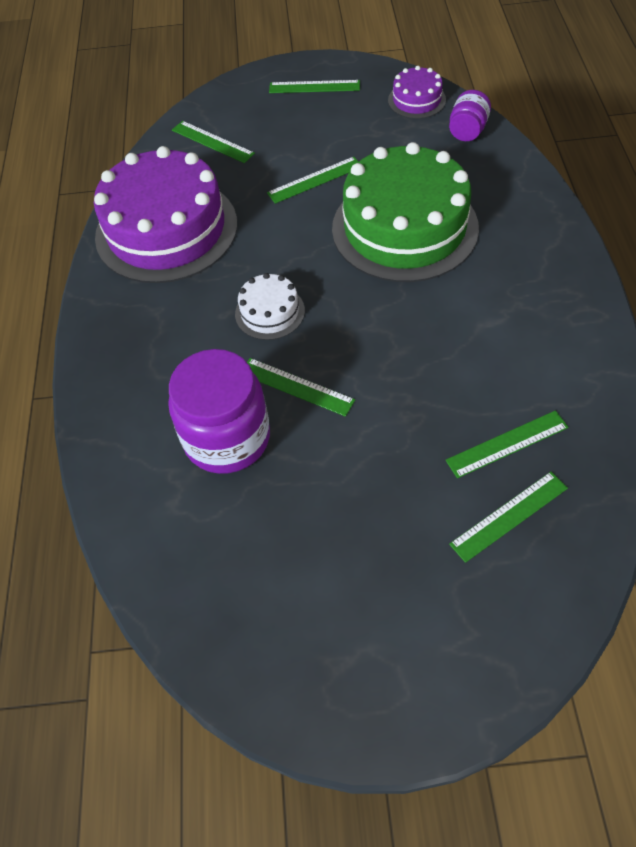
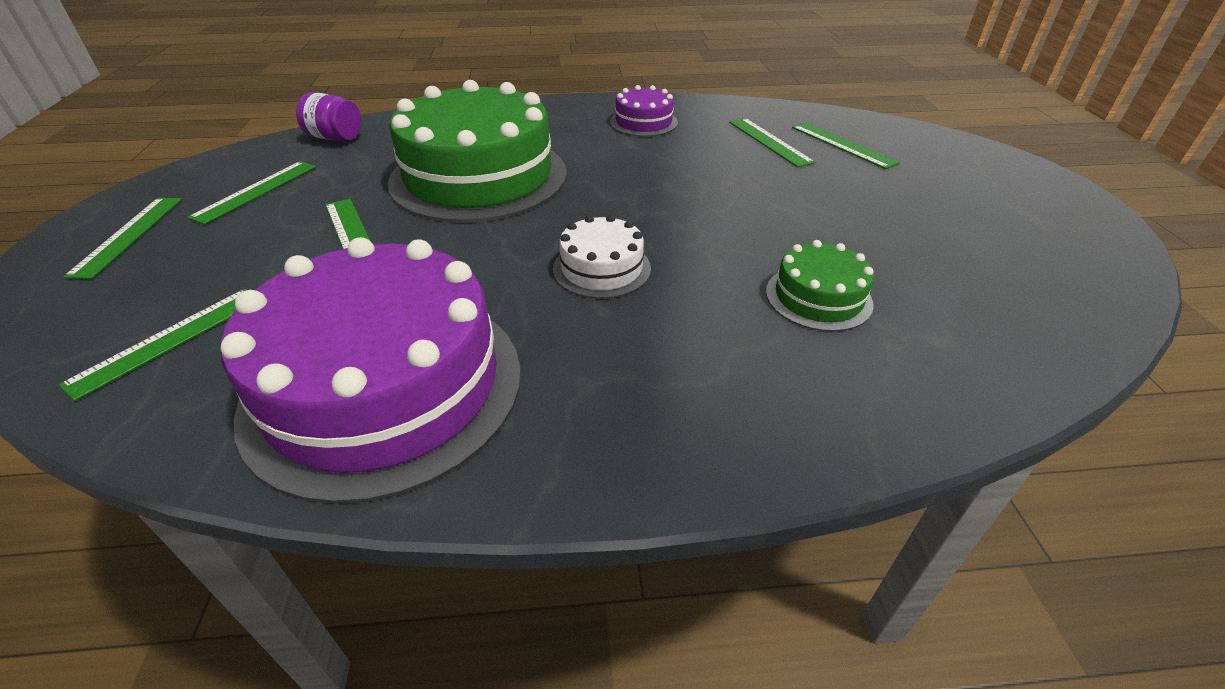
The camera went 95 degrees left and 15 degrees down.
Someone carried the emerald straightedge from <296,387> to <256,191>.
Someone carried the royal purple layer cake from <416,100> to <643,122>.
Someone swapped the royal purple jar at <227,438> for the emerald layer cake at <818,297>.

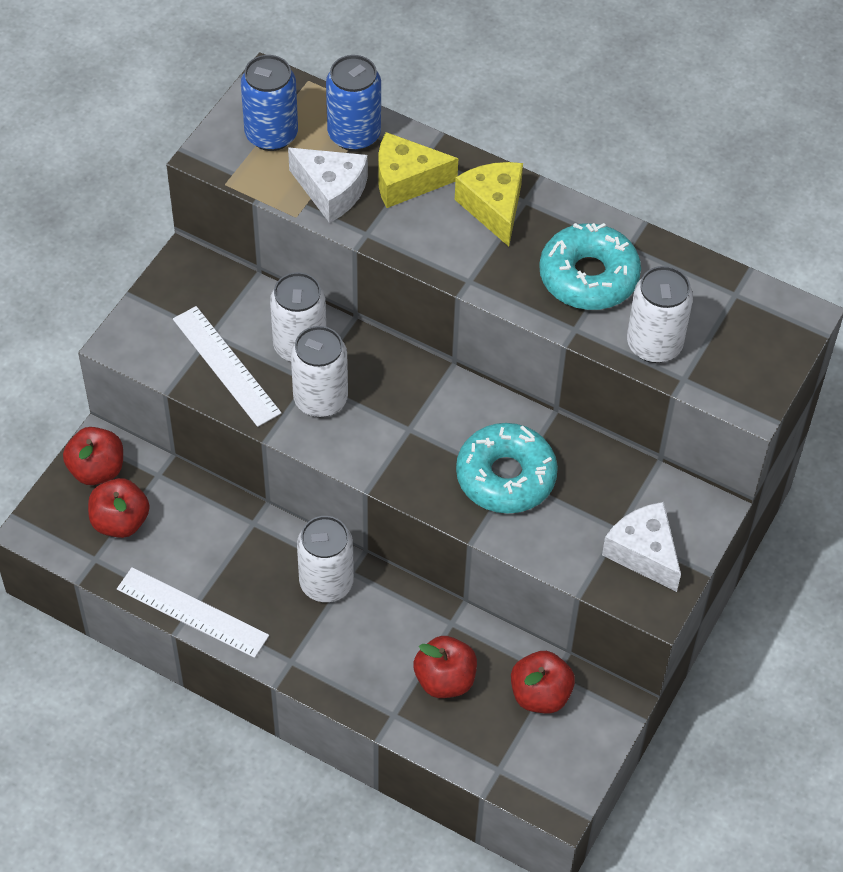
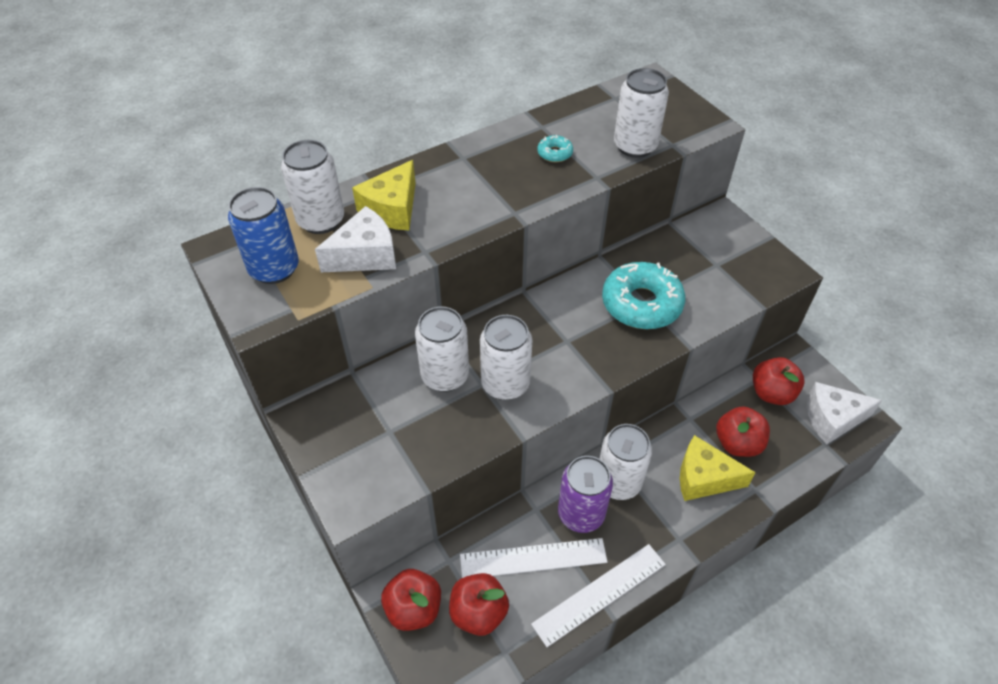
The camera went 60 degrees left and 5 degrees down.
Someone repainted the blue can at <354,135>, which became the snow-white can at <321,220>.
Someone carried the snow-white straightedge from <226,366> to <533,558>.
Someone scaled the aqua glazed donut at <588,277> by 0.44.
Someone put down the royal purple can at <581,514>.
Someone carried the bright yellow cheese from <493,207> to <703,478>.
Someone carried the snow-white cheese from <643,553> to <832,419>.

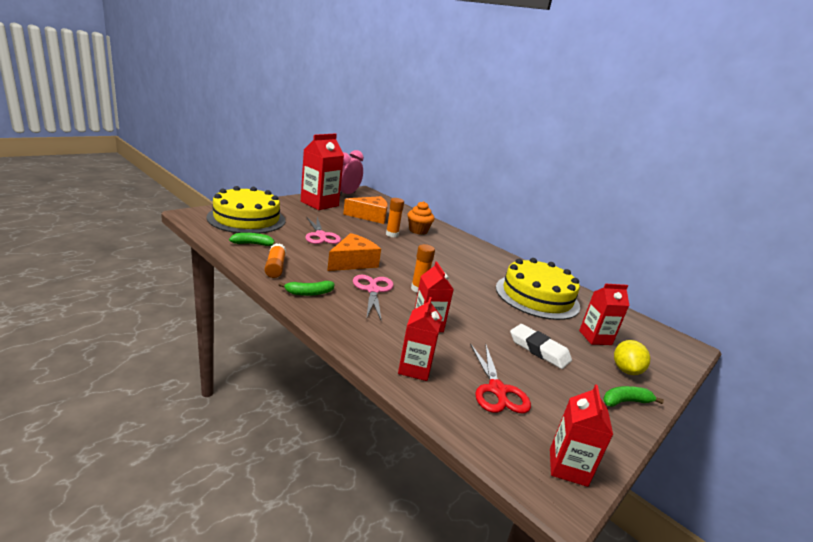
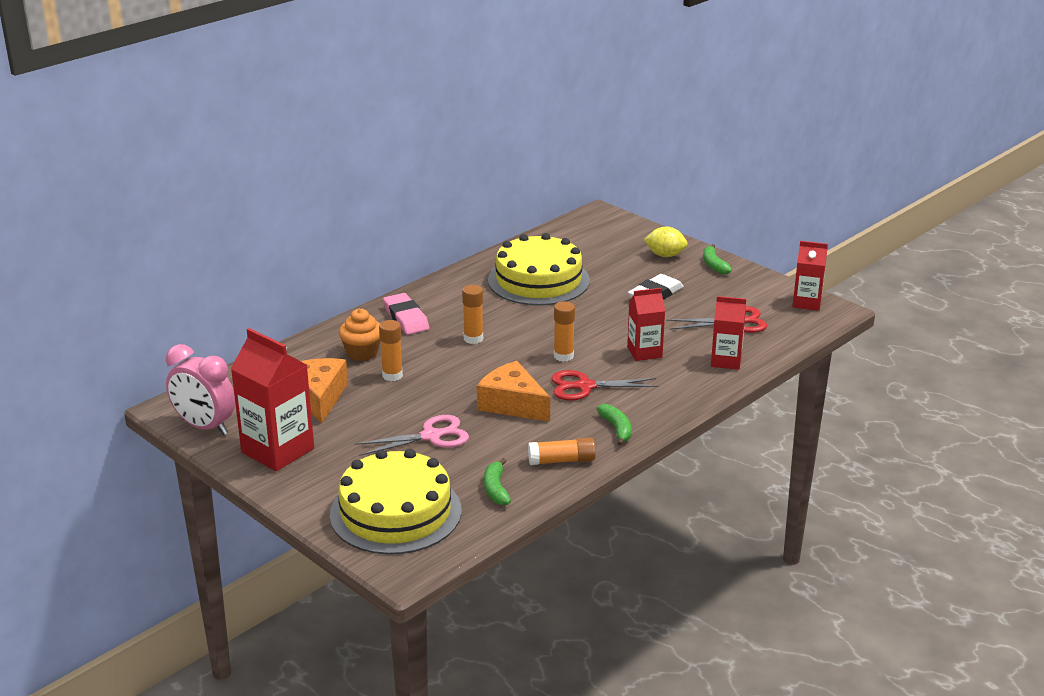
The camera went 85 degrees left and 5 degrees up.
Someone put down the rose-pink eraser at <406,318>.
Someone put down the orange-coloured glue stick at <473,339>.
Someone repainted the rose-pink pair of scissors at <373,290>, which became the crimson pair of scissors at <584,386>.
Someone took away the crimson juice carton at <595,338>.

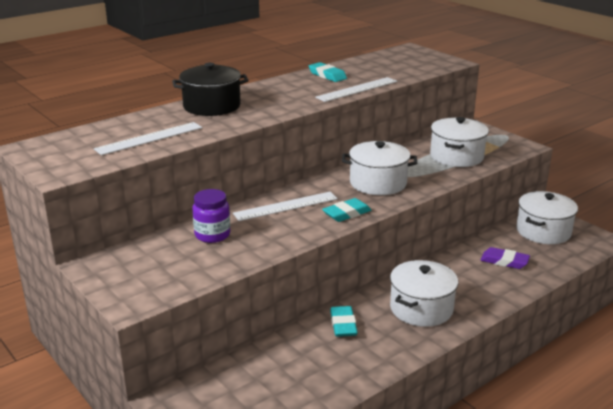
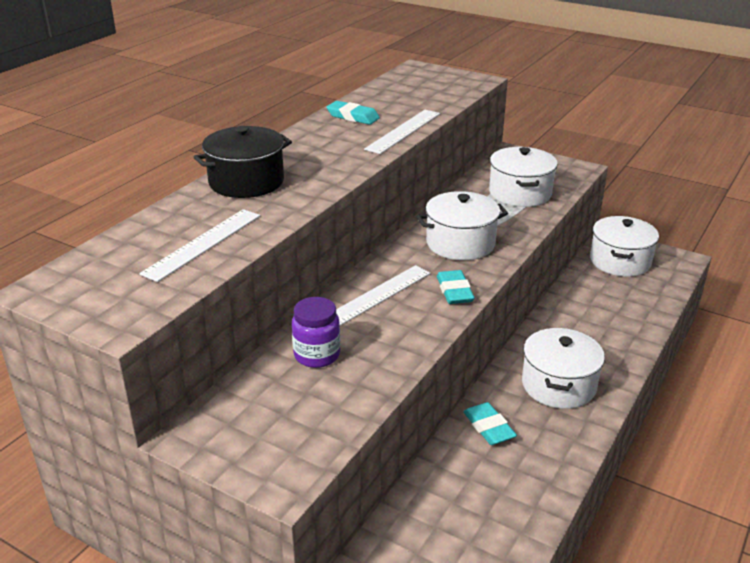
The camera went 20 degrees left and 5 degrees up.
Someone rotated the aqua eraser at <347,213> by 45 degrees counterclockwise.
Someone took away the royal purple eraser at <504,261>.

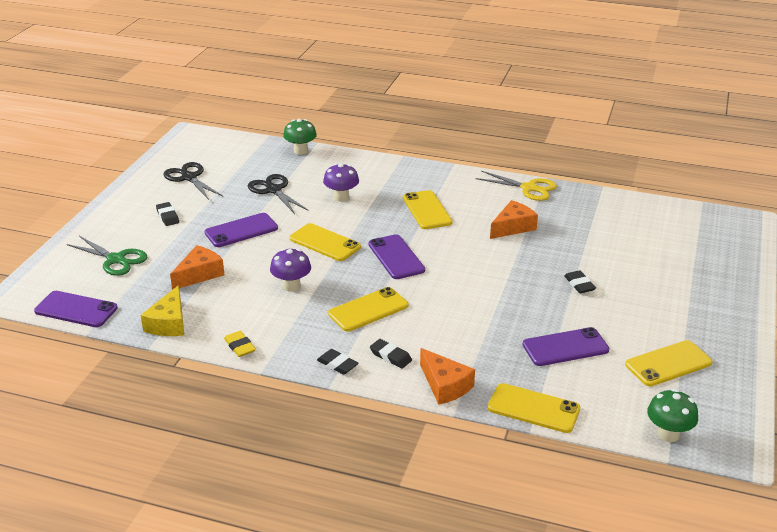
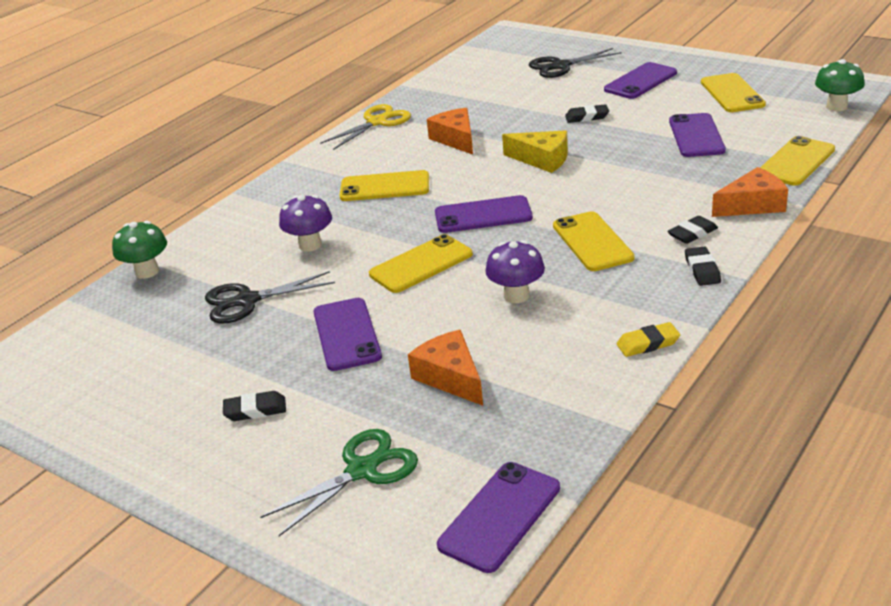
The camera went 70 degrees left and 0 degrees up.
Someone carried the bright yellow cheese from <169,323> to <542,159>.
Someone carried the ebony pair of scissors from <189,178> to <561,66>.
Someone put down the royal purple mobile phone at <640,81>.
Someone rotated the ebony eraser at <337,364> by 60 degrees counterclockwise.

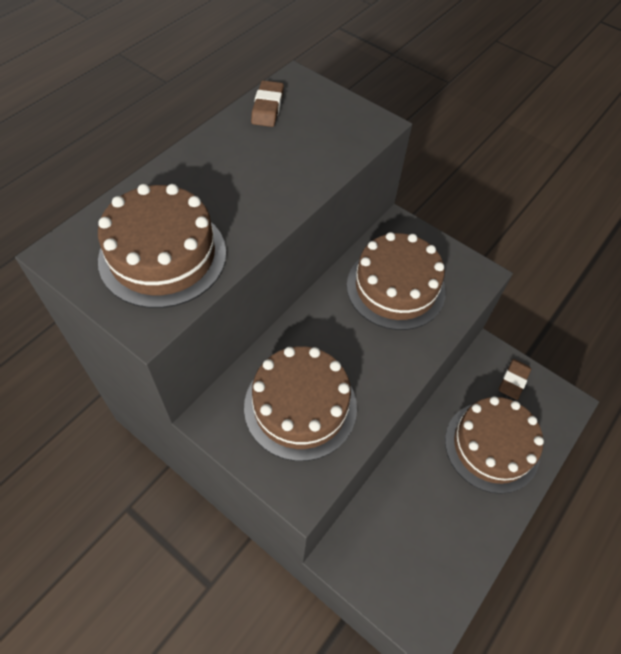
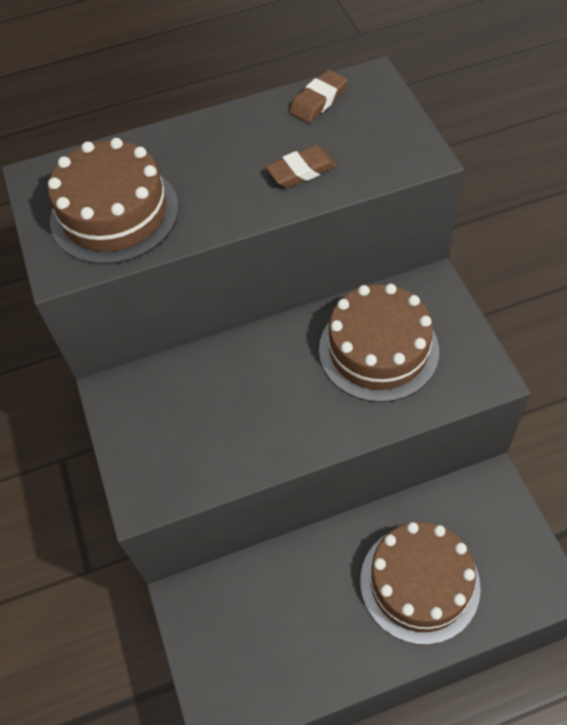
The camera went 40 degrees right and 0 degrees up.
Someone carried the dark brown eraser from <513,381> to <301,171>.
Someone took away the dark brown layer cake at <300,406>.

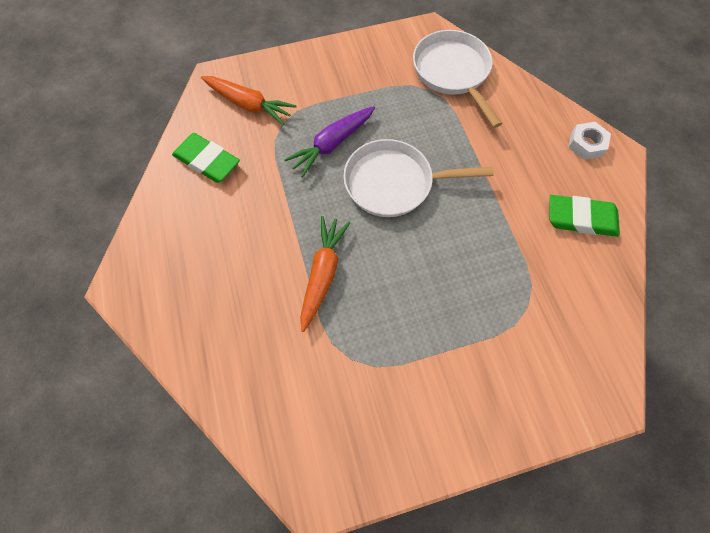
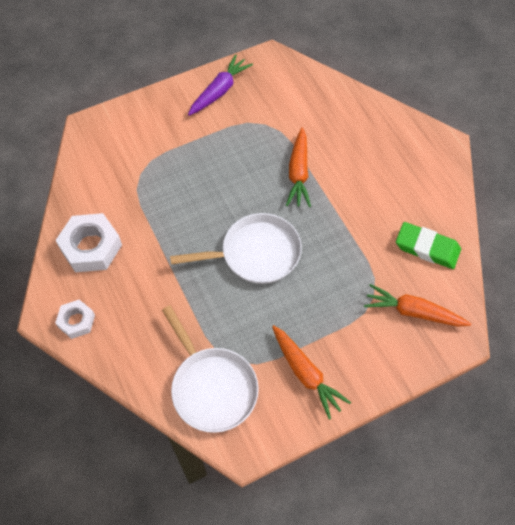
The camera went 170 degrees right and 5 degrees down.
Someone swapped the emerald eraser at <581,218> for the snow-white hex nut at <91,247>.
Someone carried the royal purple carrot from <332,144> to <219,91>.
Someone put down the orange-coloured carrot at <306,374>.

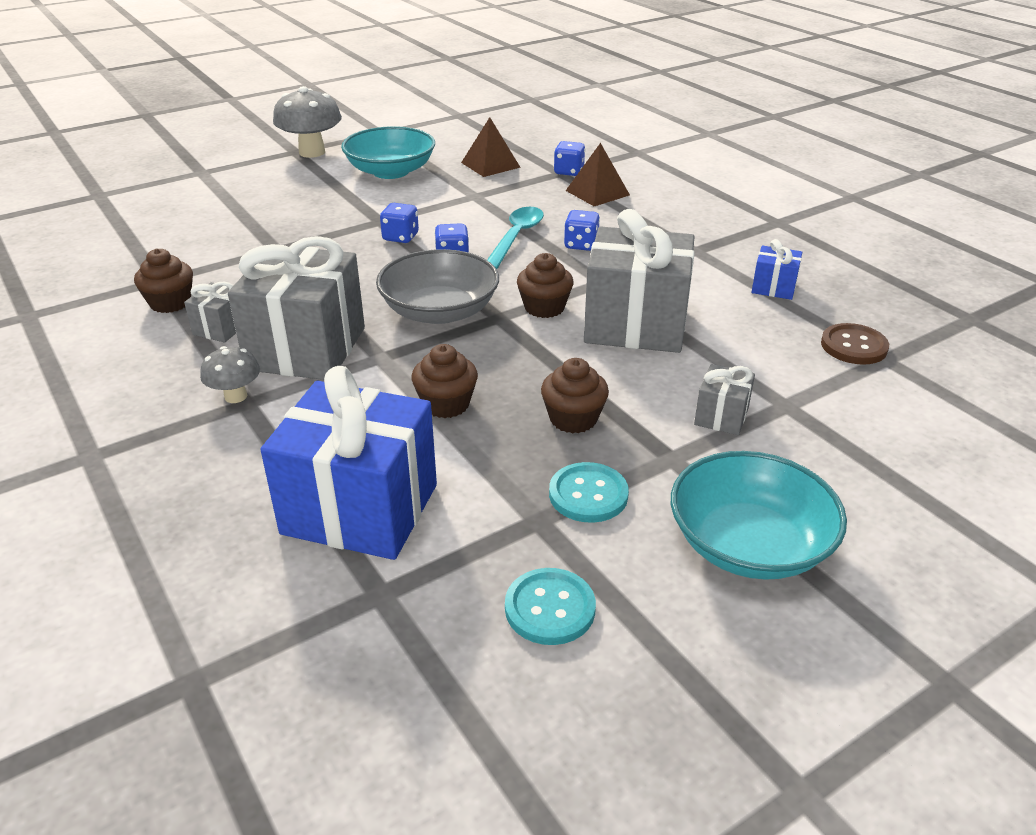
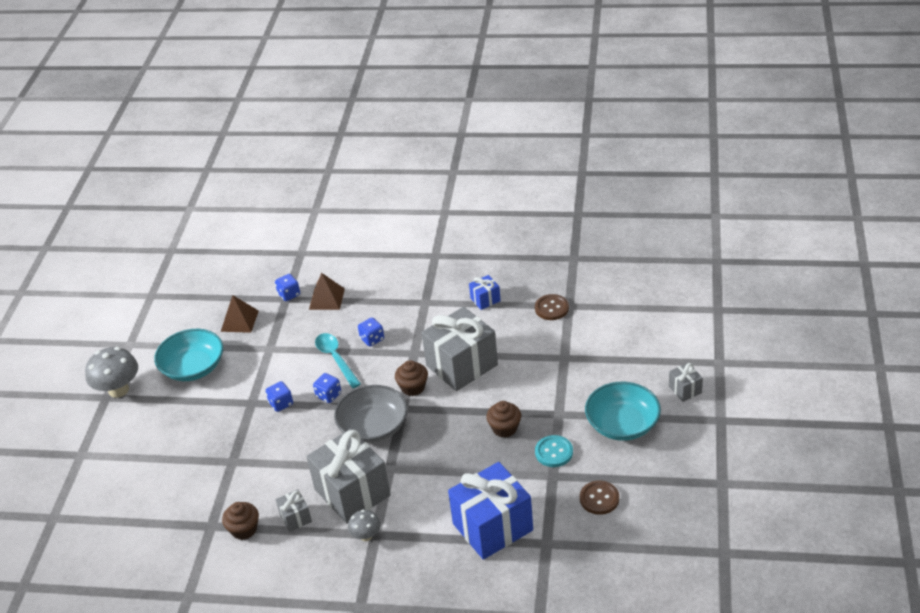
The camera went 45 degrees left and 5 degrees up.
Someone repainted the aqua sewing button at <550,608>, which became the dark brown sewing button at <599,498>.
Someone carried the gray present from <721,416> to <685,390>.
Someone took away the dark brown cupcake at <446,404>.

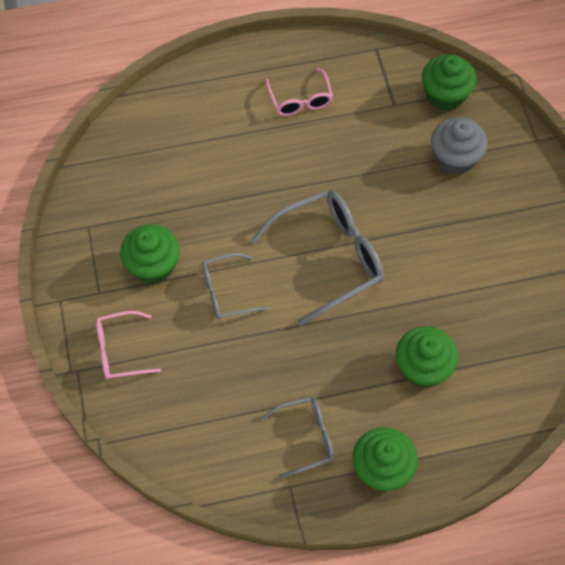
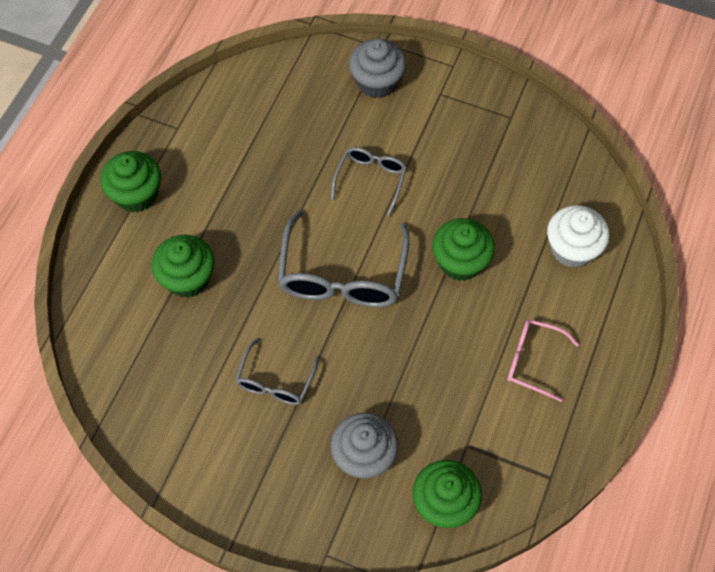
The camera went 125 degrees right and 0 degrees up.
Someone carried the gray glasses from <306,437> to <275,381>.
Someone swapped the rose-pink glasses at <120,350> for the gray cupcake at <377,82>.
Someone carried the emerald cupcake from <153,265> to <460,262>.
Someone put down the snow-white cupcake at <572,249>.

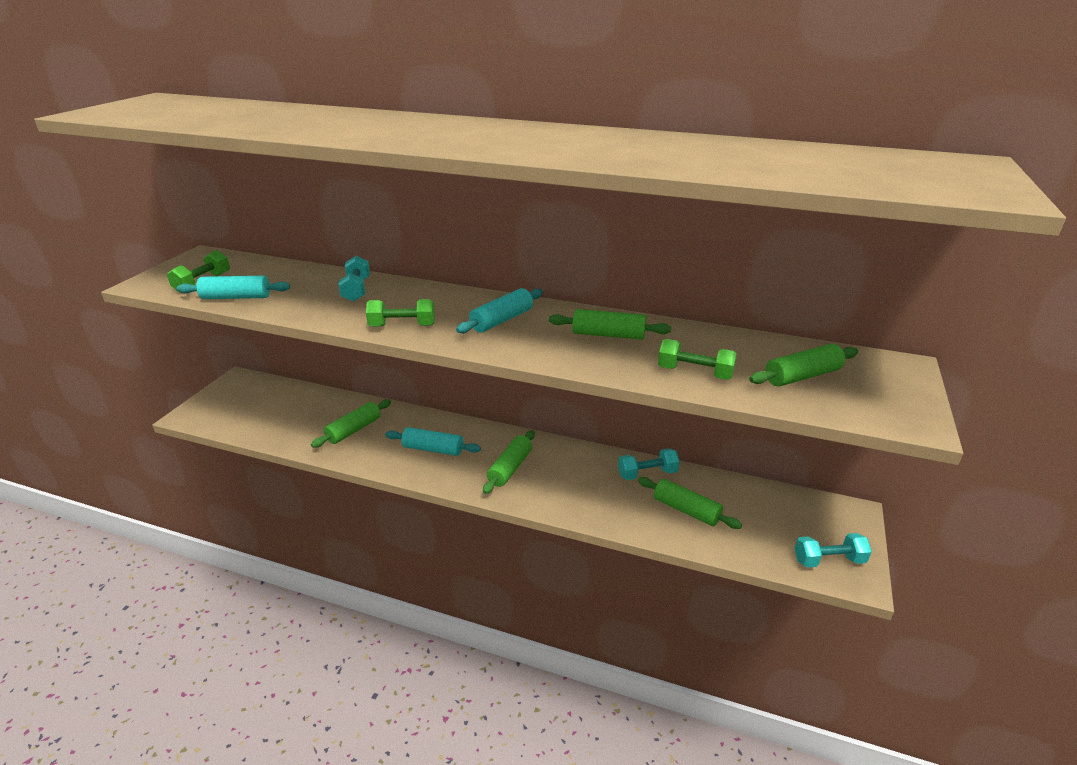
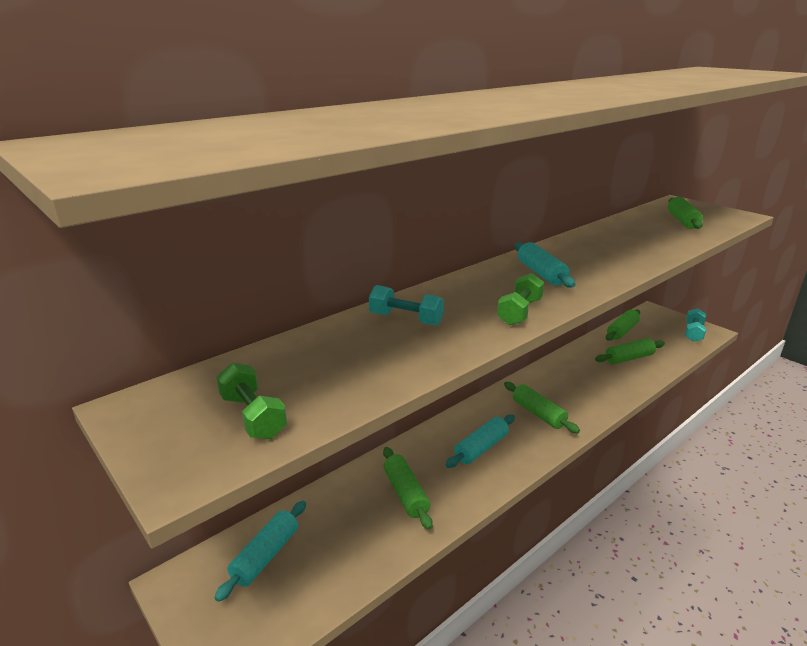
The camera went 60 degrees left and 5 degrees down.
Someone carried the aqua dough roller from <236,297> to <266,556>.
Someone carried the emerald dough roller from <608,335> to <622,331>.
Someone took away the aqua dumbbell at <647,474>.
Someone took away the emerald dumbbell at <695,373>.

